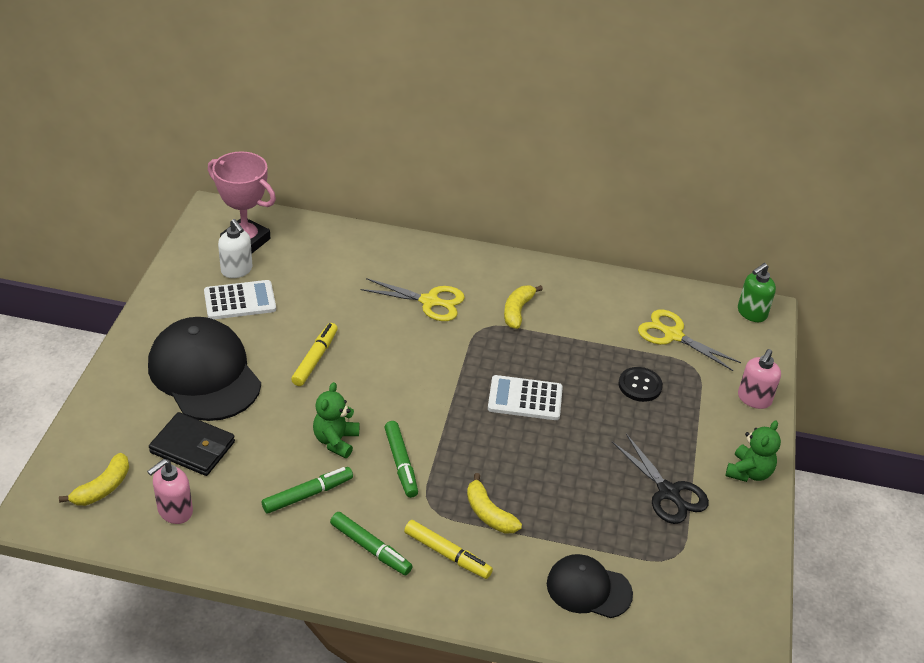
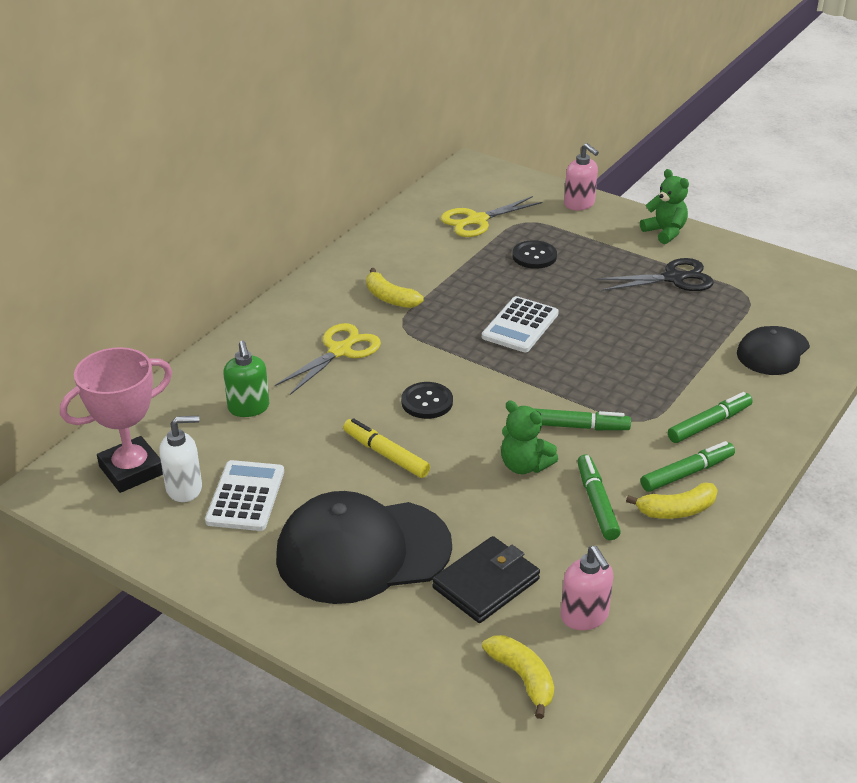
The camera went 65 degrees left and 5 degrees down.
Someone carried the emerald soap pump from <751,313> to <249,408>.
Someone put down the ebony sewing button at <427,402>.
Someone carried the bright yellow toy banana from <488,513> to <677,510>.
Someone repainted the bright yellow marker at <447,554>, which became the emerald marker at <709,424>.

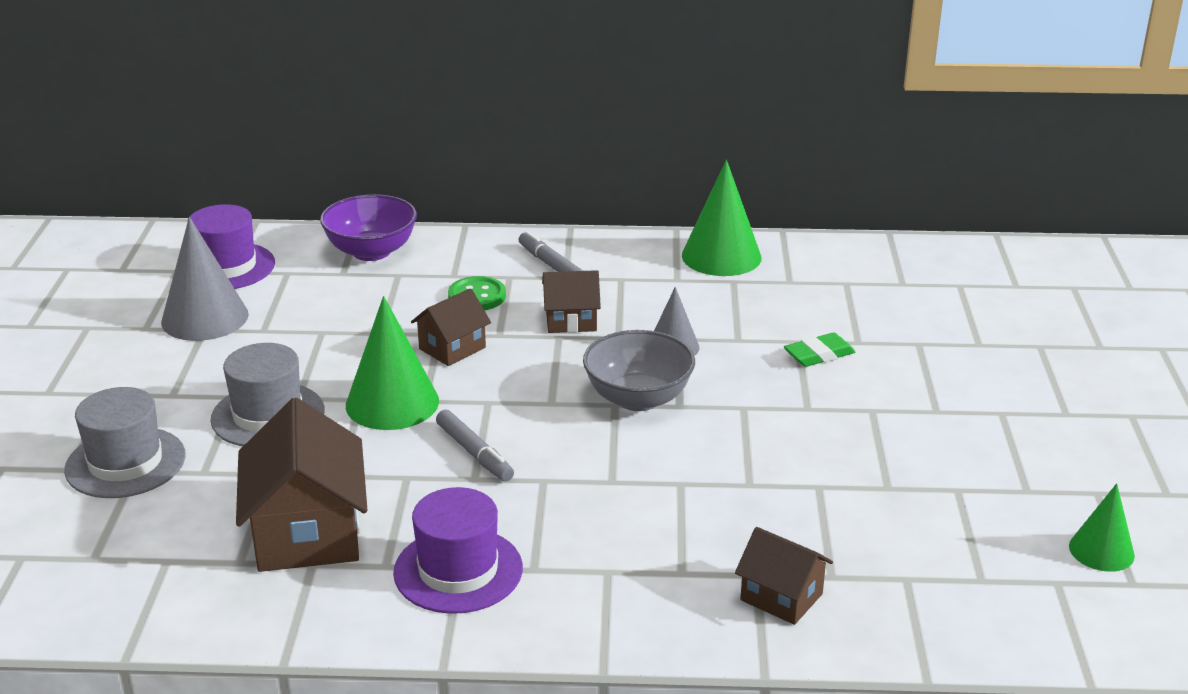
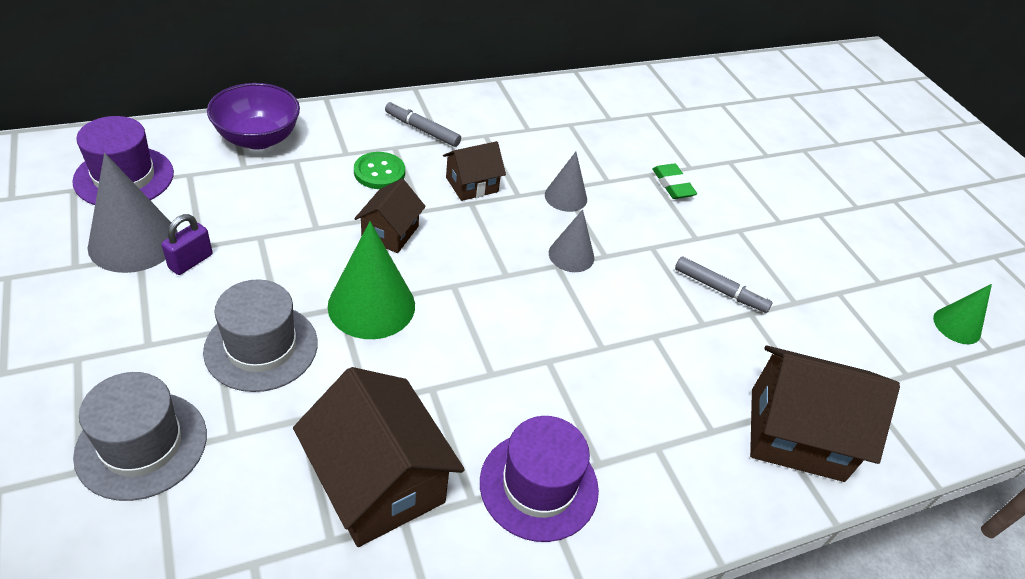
The camera went 30 degrees left and 15 degrees up.
Someone put down the royal purple lock at <191,261>.
Someone swapped the gray deep dish at <638,398> for the gray cone shape at <571,255>.
Someone rotated the emerald eraser at <819,355> by 60 degrees counterclockwise.
Someone carried the gray marker from <474,453> to <720,290>.
Someone scaled the dark brown cottage at <781,597> by 1.80.
Someone took away the emerald cone shape at <721,256>.

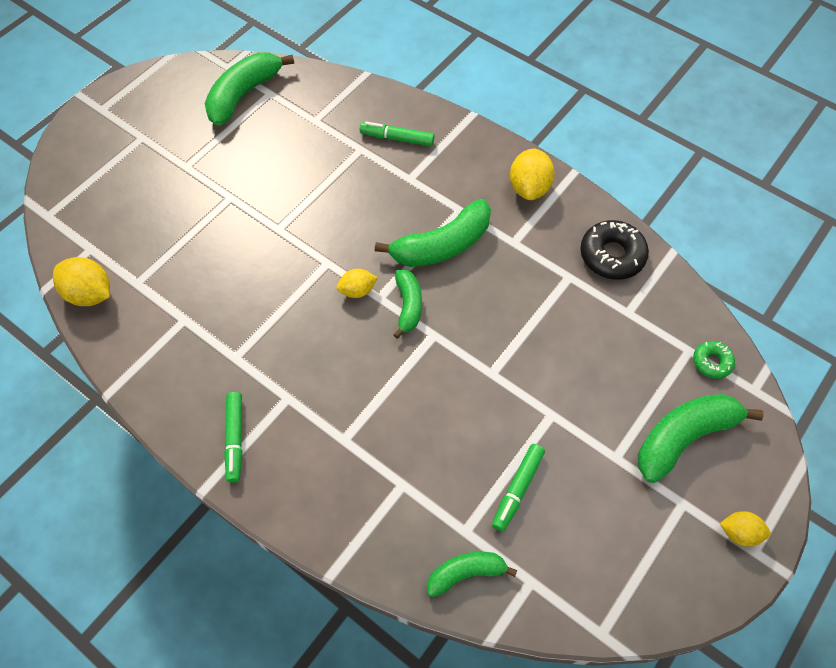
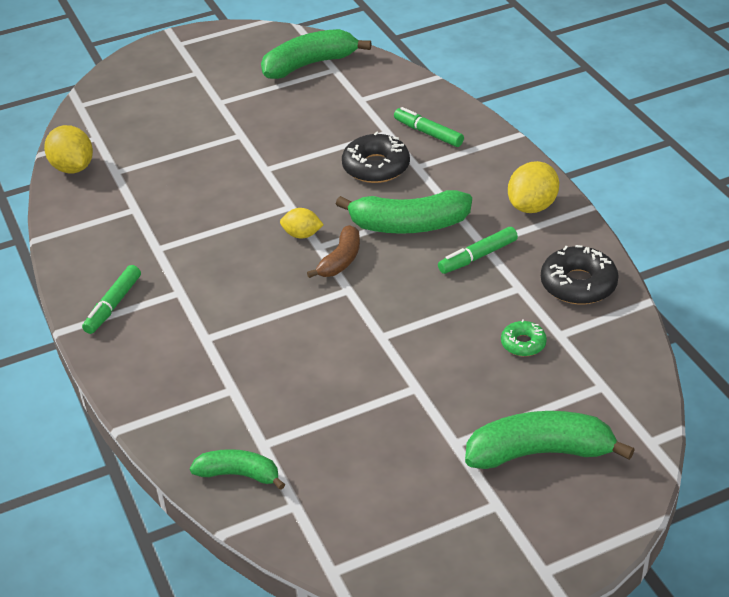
The camera went 30 degrees right and 20 degrees down.
Someone repainted the emerald toy banana at <408,306>, which became the dark brown toy banana at <340,260>.
Someone put down the ebony glazed donut at <376,167>.
Someone carried the emerald marker from <517,489> to <477,256>.
Someone carried the emerald glazed donut from <712,362> to <523,343>.
Someone took away the bright yellow lemon at <739,533>.

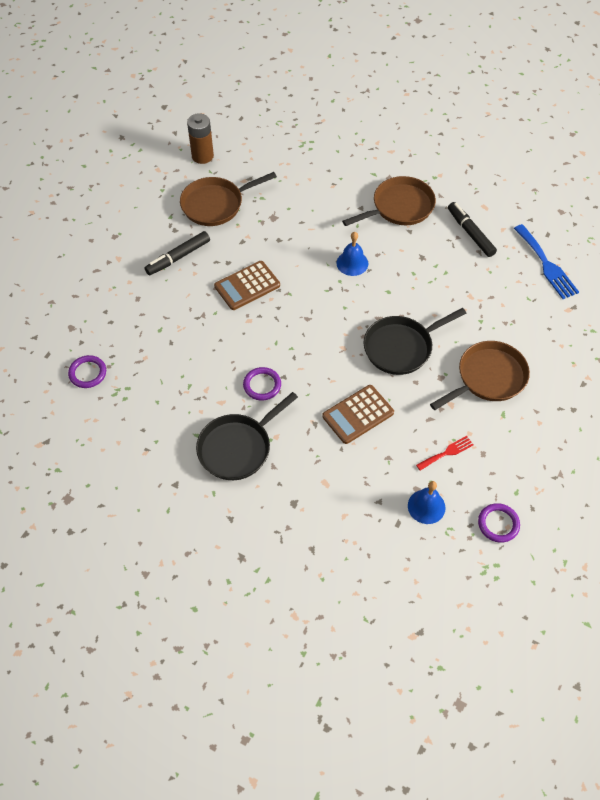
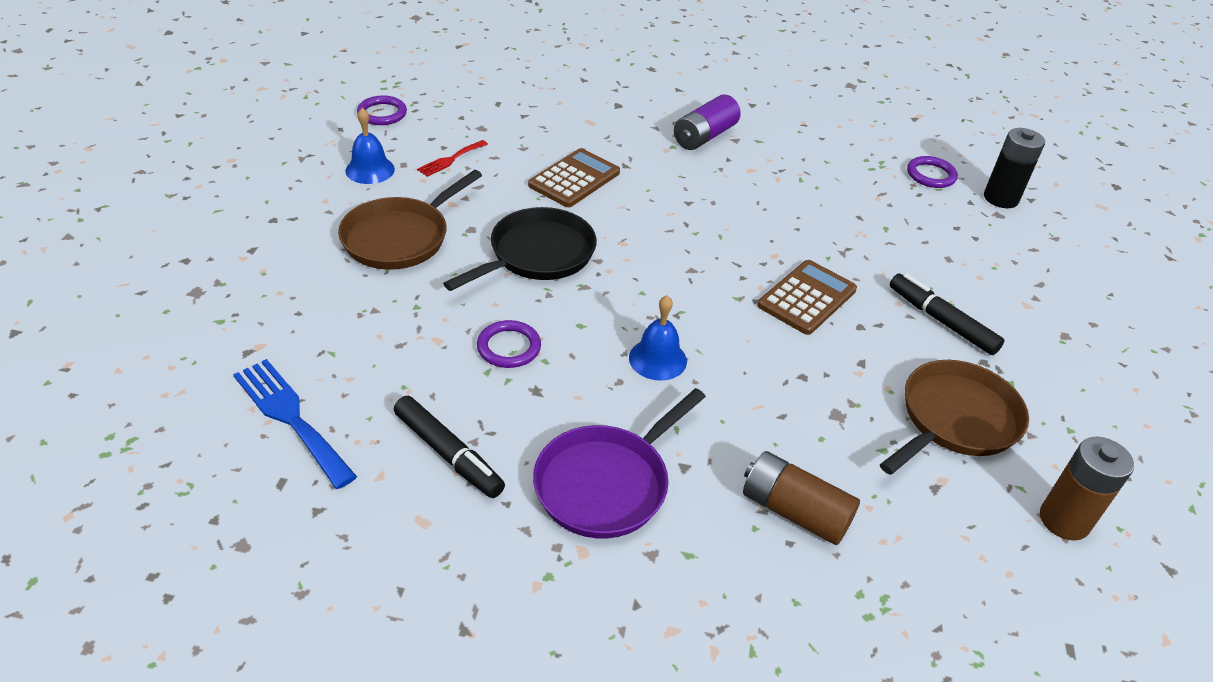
The camera went 160 degrees right and 15 degrees down.
Someone carried the blue bell from <426,506> to <370,170>.
Someone carried the royal purple torus from <262,385> to <509,347>.
Someone repainted the dark brown pan at <399,207>, which became the royal purple pan at <606,483>.
Someone swapped the ebony pan at <238,447> for the royal purple battery at <704,136>.
Someone put down the dark brown battery at <794,511>.
Someone rotated the ebony marker at <178,257> by 75 degrees counterclockwise.
Someone put down the ebony battery at <1000,198>.

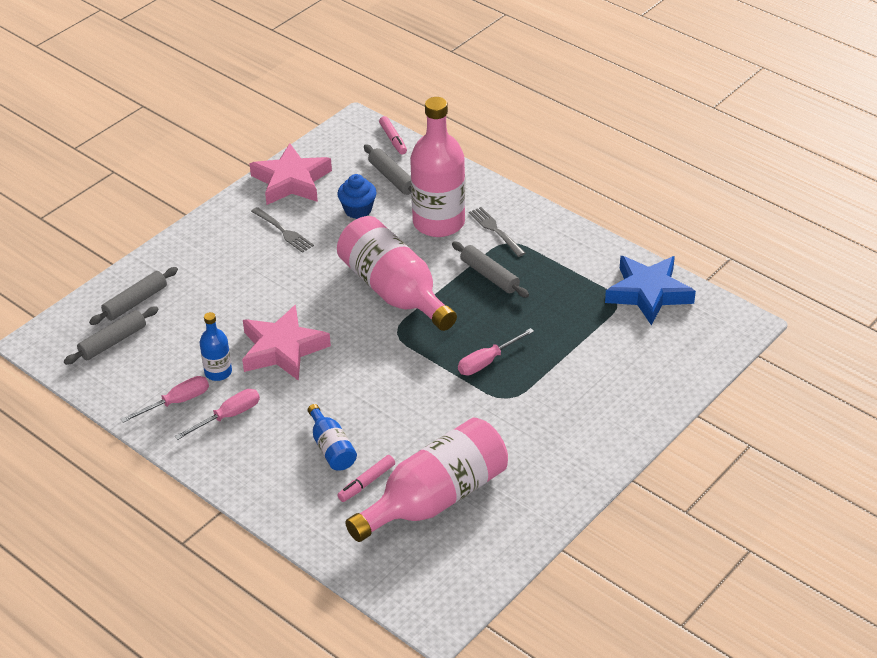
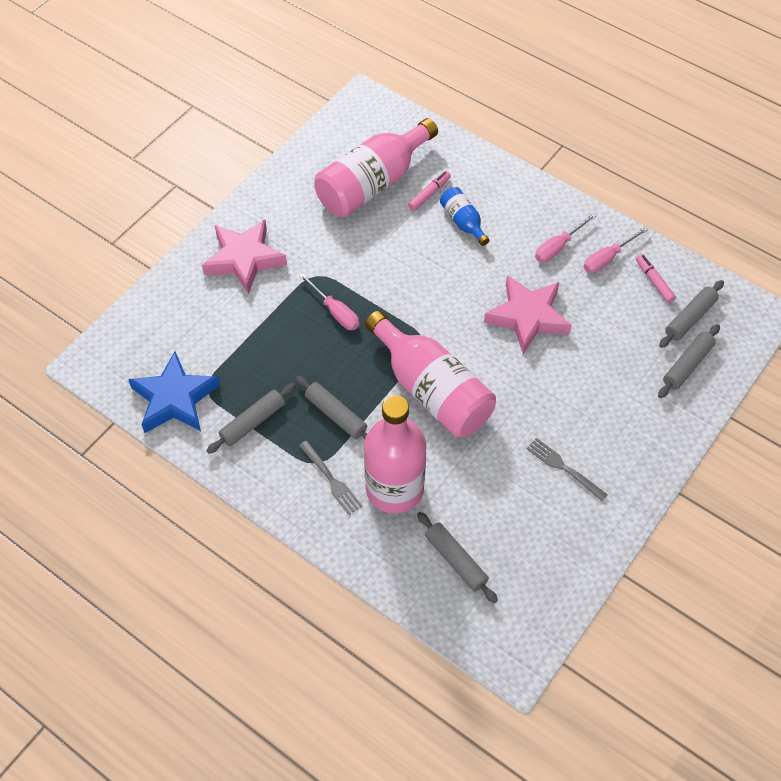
The camera went 175 degrees right and 15 degrees up.
Someone carried the rose-pink five-pointed star from <291,181> to <244,259>.
Someone put down the gray dough roller at <252,422>.
Someone rotated the rose-pink screwdriver at <487,361> by 90 degrees clockwise.
Someone carried the rose-pink marker from <393,139> to <654,281>.
Someone took away the blue drink bottle at <218,372>.
Someone took away the blue cupcake at <358,210>.

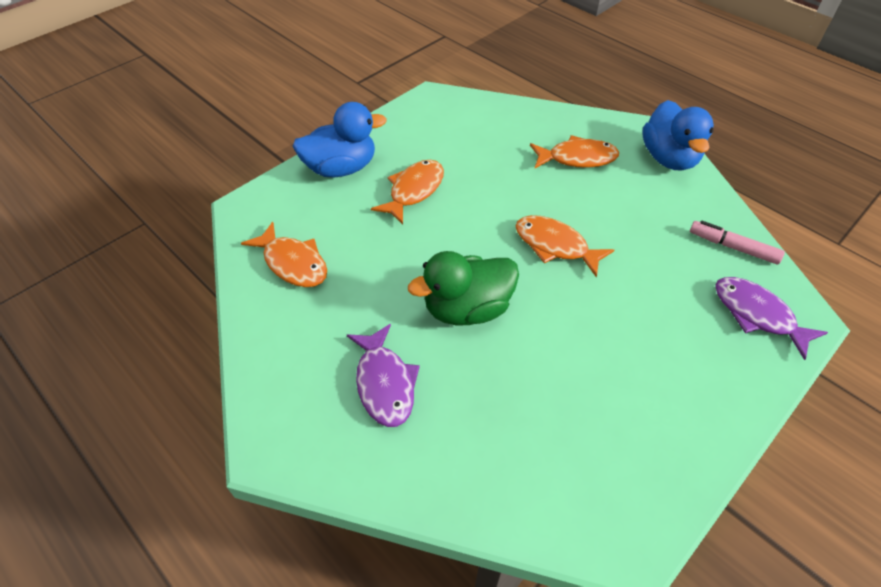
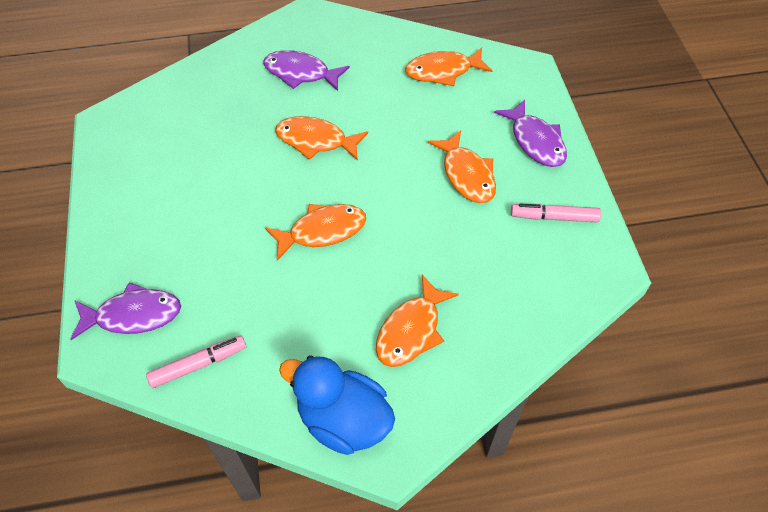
The camera went 125 degrees right and 5 degrees up.
Someone swapped the emerald rubber duck at <467,309> for the orange-coloured fish at <316,141>.
Someone swapped the blue rubber duck at <341,168> for the royal purple fish at <535,141>.
Someone put down the rose-pink marker at <554,217>.

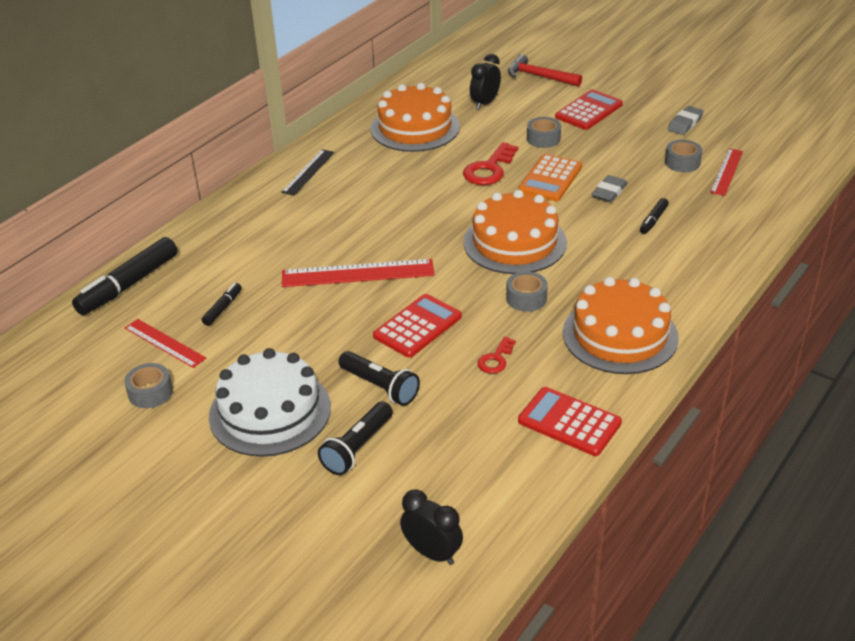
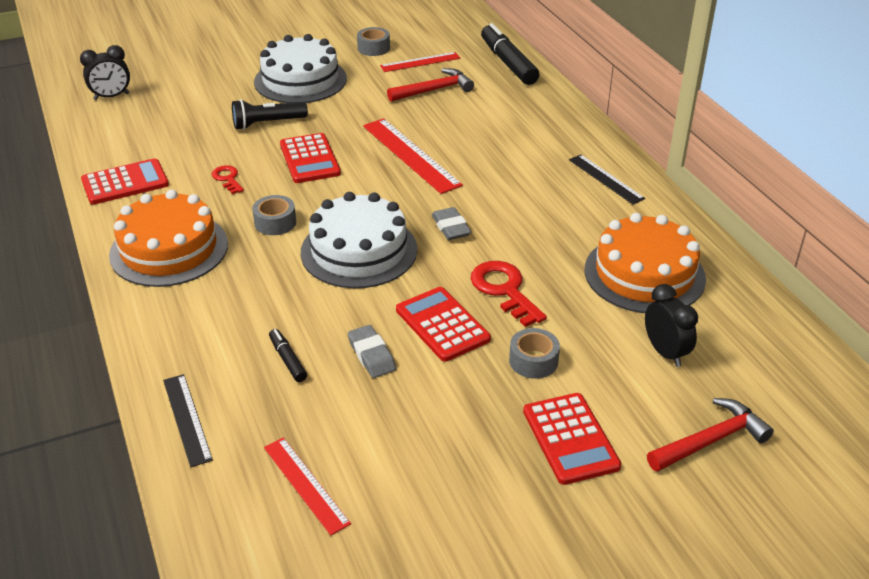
The camera went 120 degrees right and 0 degrees up.
Someone put down the ebony straightedge at <186,419>.
Someone repainted the orange-coloured layer cake at <514,242>, which became the snow-white layer cake at <359,250>.
Someone rotated the crimson straightedge at <358,273> by 60 degrees counterclockwise.
Someone swapped the ebony marker at <223,308> for the crimson claw hammer at <434,90>.
Someone repainted the orange-coloured pocket calculator at <550,179>, which became the crimson pocket calculator at <442,325>.
Someone carried the gray eraser from <685,123> to <451,227>.
Someone took away the ebony torch at <357,448>.
Someone took away the gray sticky tape at <682,162>.

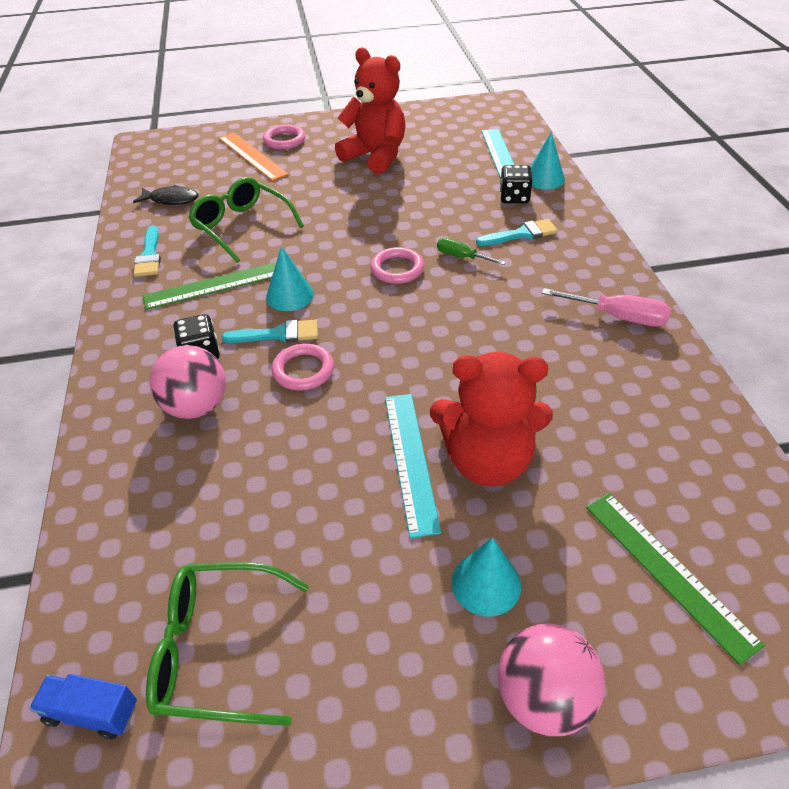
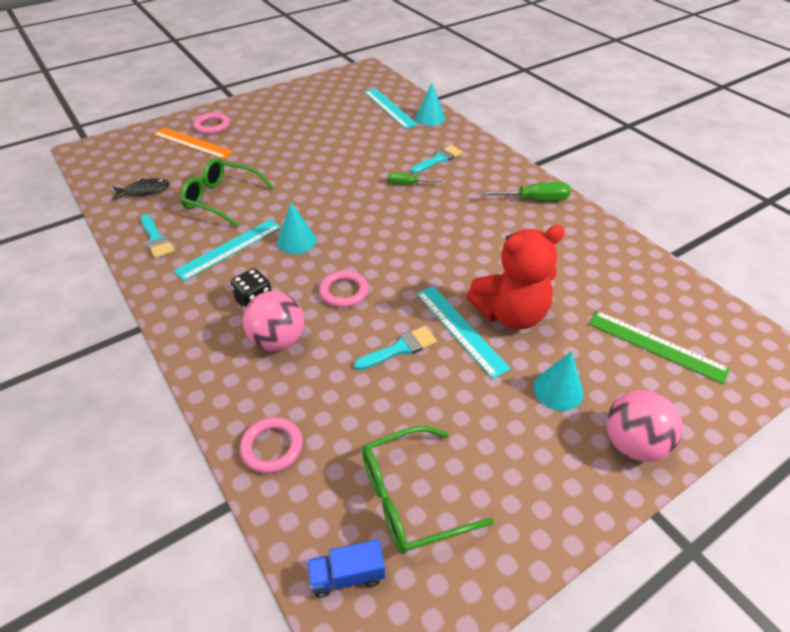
The camera went 25 degrees left and 0 degrees up.
Someone repainted the emerald straightedge at <214,285>, which became the aqua straightedge at <229,249>.
Someone carried the rose-pink torus from <397,269> to <272,447>.
Someone carried the aqua paint brush from <278,334> to <400,348>.
Someone repainted the rose-pink screwdriver at <618,317>, which became the emerald screwdriver at <535,200>.
Someone took away the crimson teddy at <375,156>.
Someone took away the ebony game die at <514,197>.

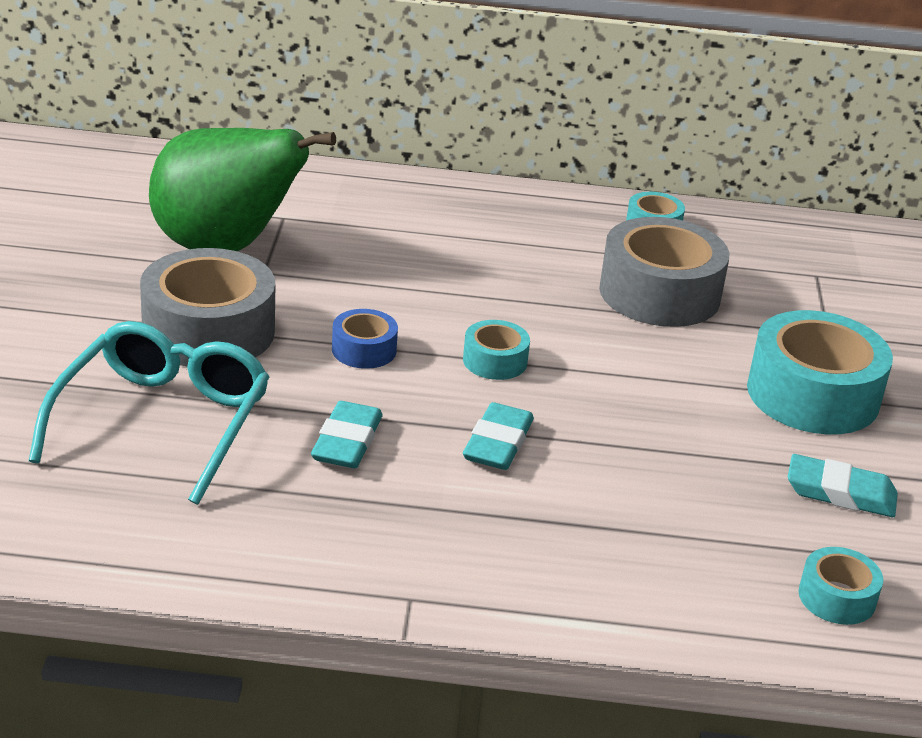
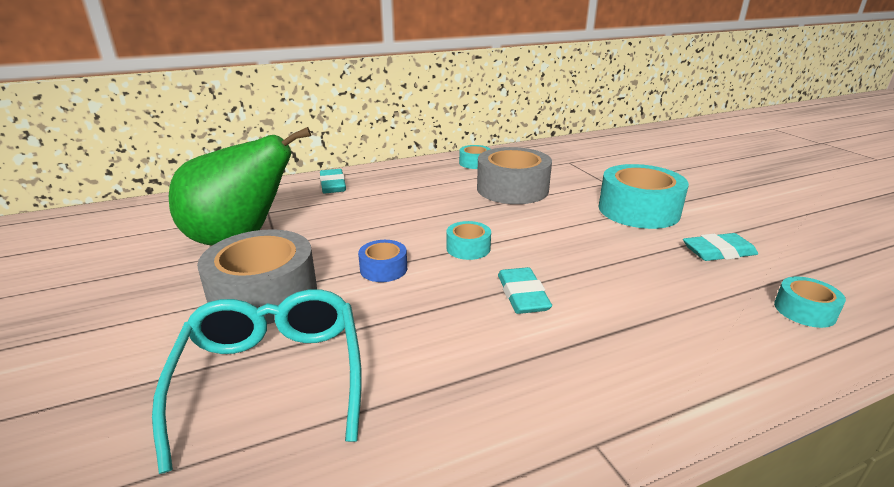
The camera went 25 degrees left and 5 degrees down.
Someone carried the aqua eraser from <347,442> to <333,185>.

